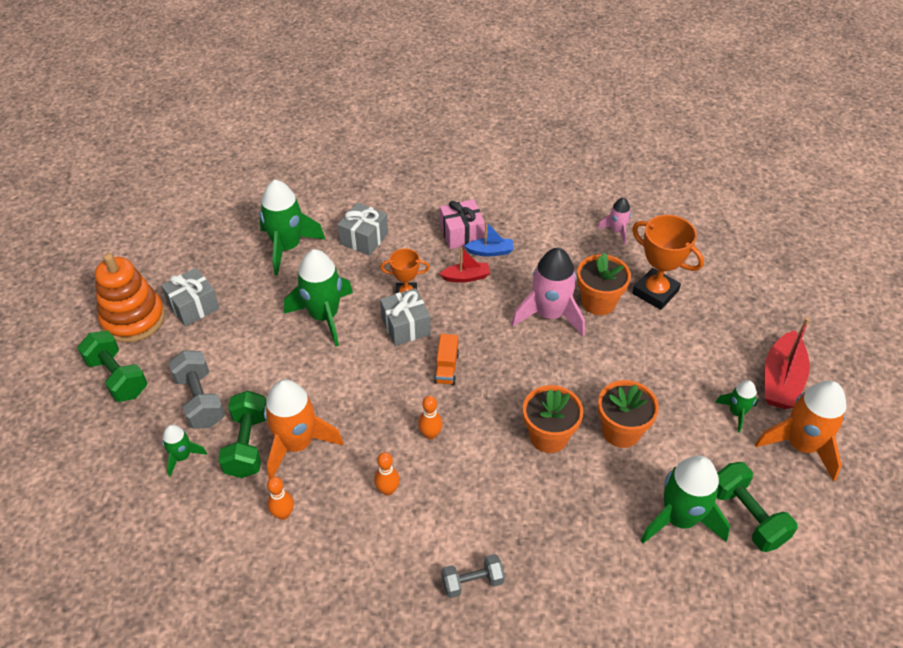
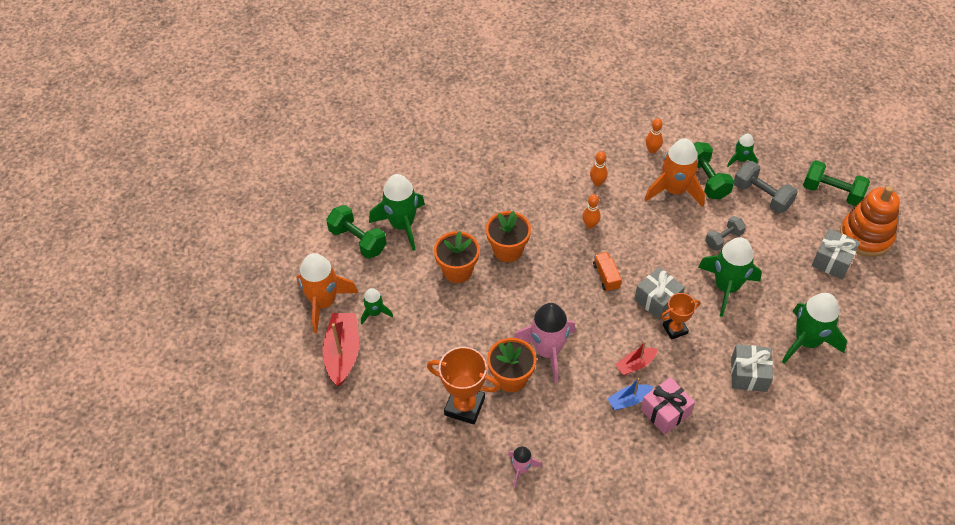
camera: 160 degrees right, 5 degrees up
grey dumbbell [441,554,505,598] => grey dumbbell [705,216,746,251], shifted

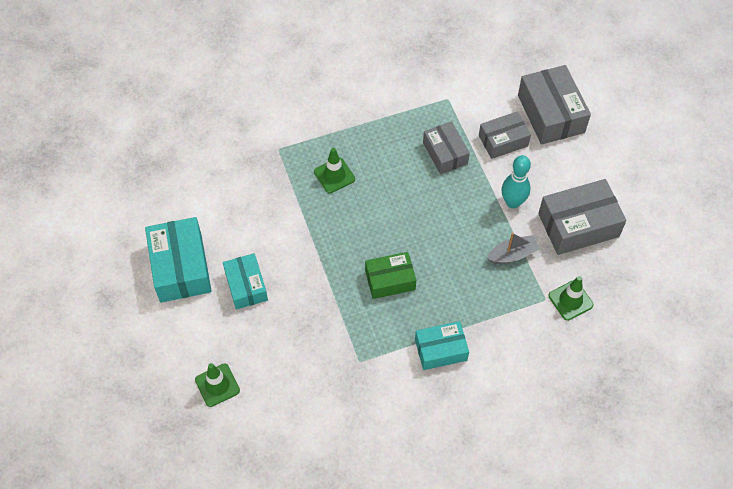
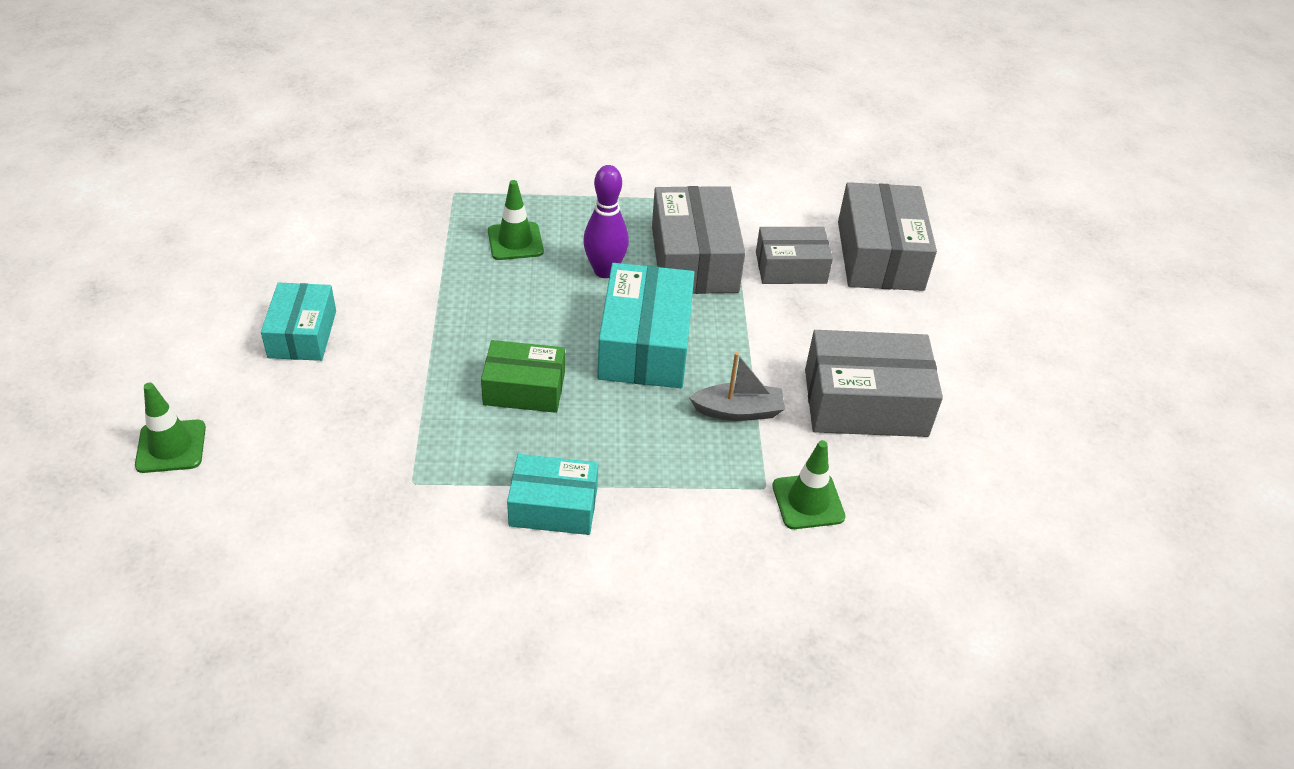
camera: 15 degrees right, 15 degrees down
grey box [423,121,470,174] => grey box [652,186,745,294], x1.57
turquoise bowling pin [501,155,531,208] => nothing
turquoise box [145,217,212,303] => turquoise box [597,263,695,388], shifted
nothing => purple bowling pin [583,165,629,278]

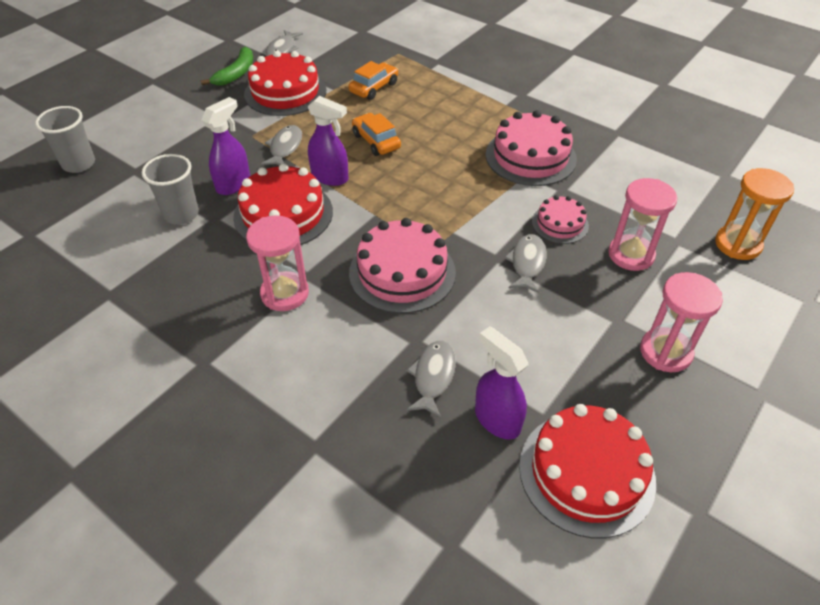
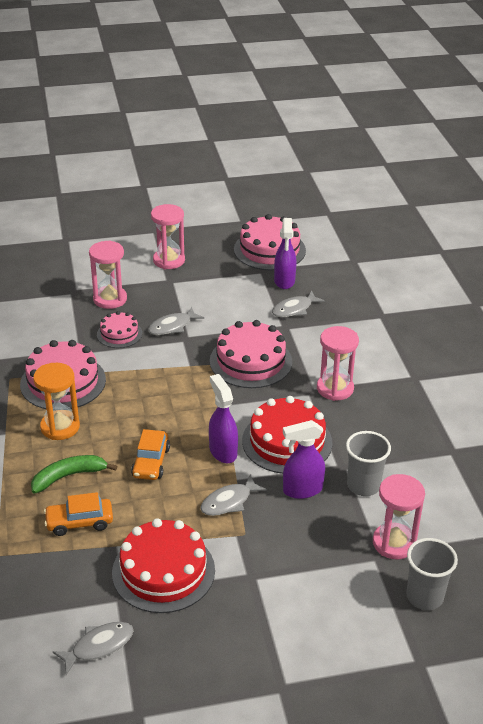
camera: 140 degrees left, 10 degrees down
green banana [201,46,253,86] => green banana [31,455,117,494], shifted
orange hourglass [715,168,794,260] => orange hourglass [33,363,80,440], shifted
red cake [519,404,656,538] => pink cake [234,214,306,270]
nothing => pink hourglass [373,474,425,559]

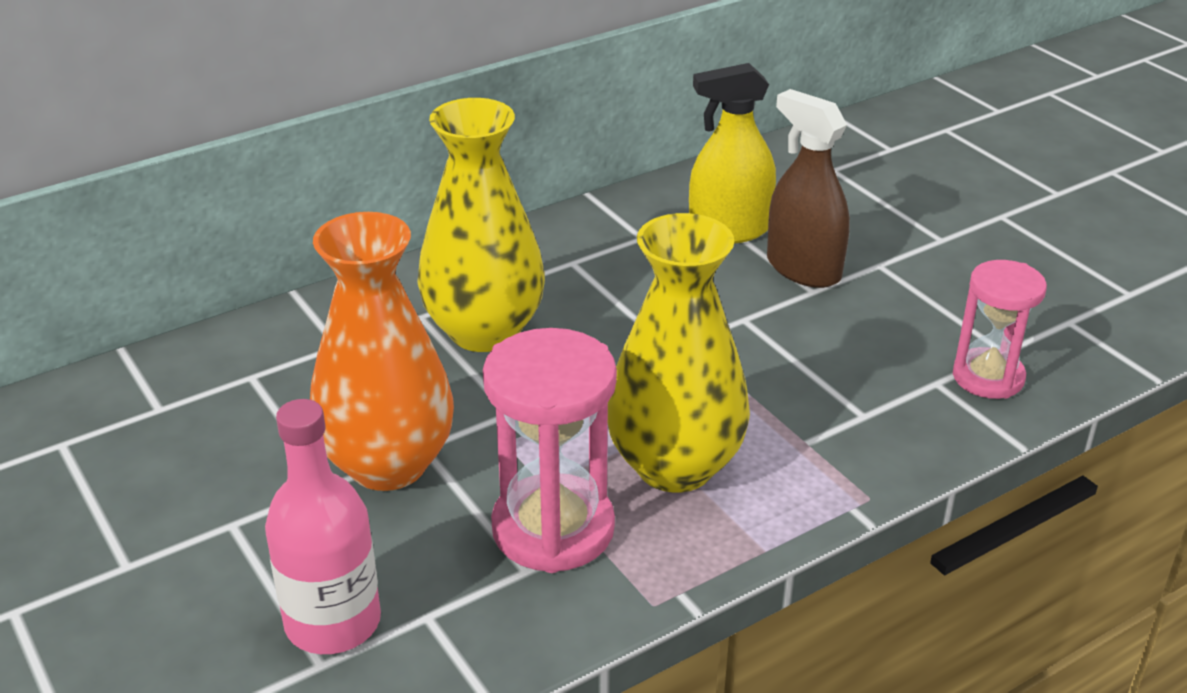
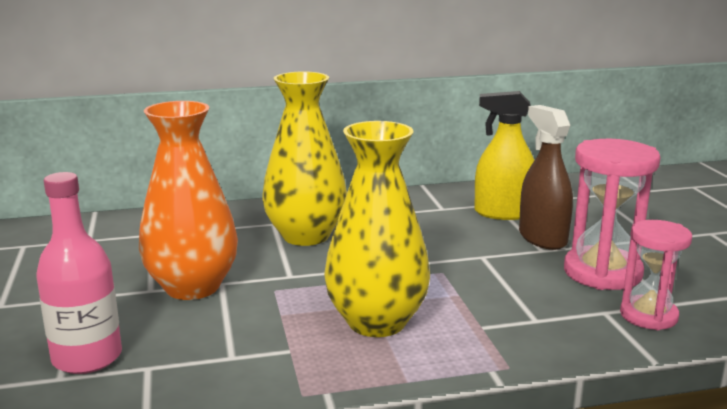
camera: 20 degrees right, 15 degrees down
pink hourglass [483,328,617,573] => pink hourglass [564,139,661,290], shifted

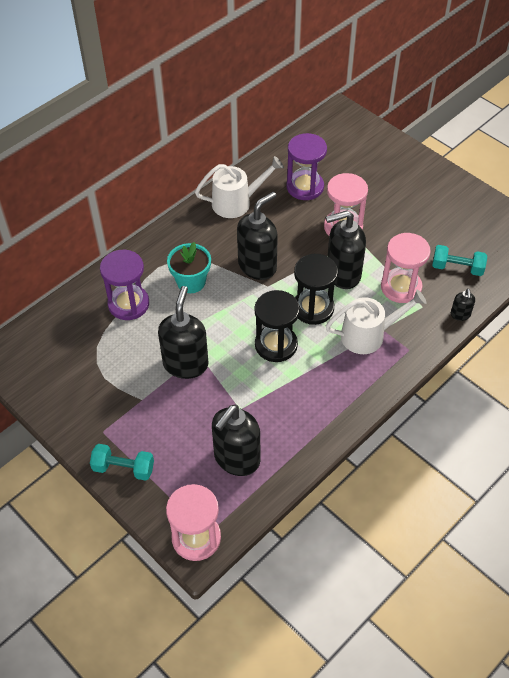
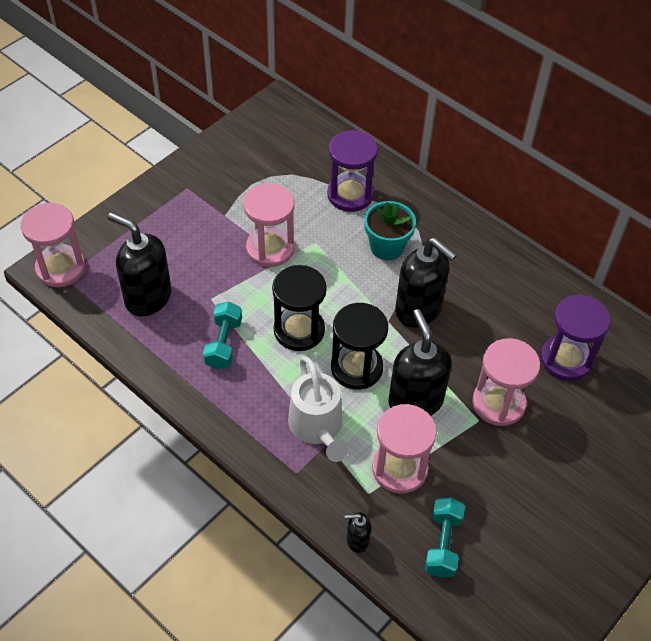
camera: 85 degrees right, 0 degrees up
white watering can [195,156,284,218] => nothing
black soap dispenser [158,286,208,379] => pink hourglass [243,184,294,267]
turquoise dumbbell [90,444,154,481] => turquoise dumbbell [203,302,242,369], shifted

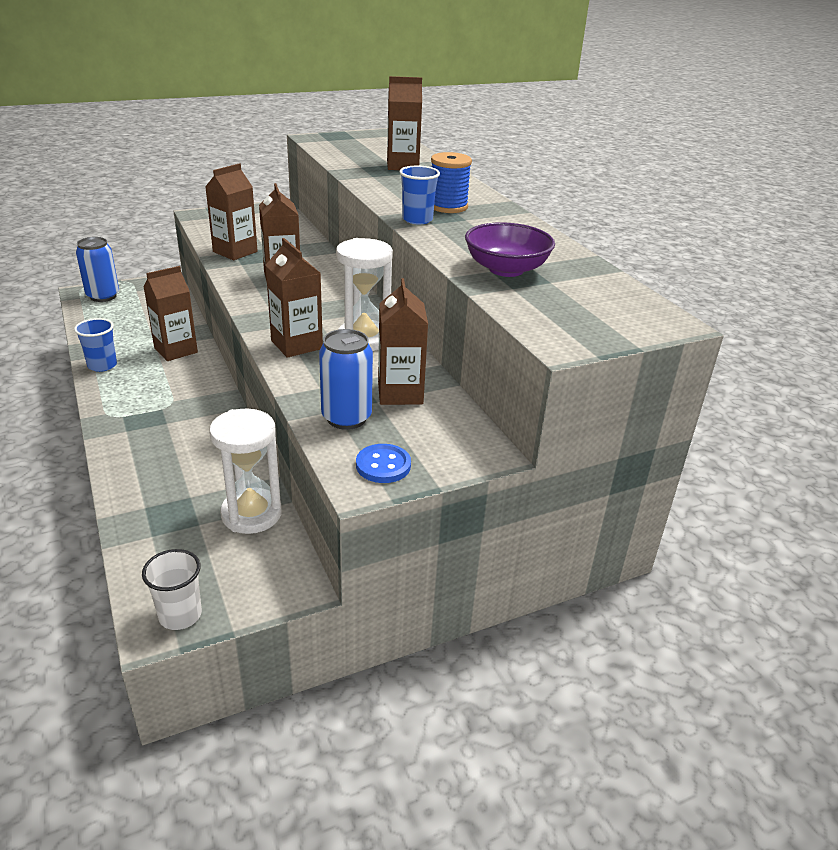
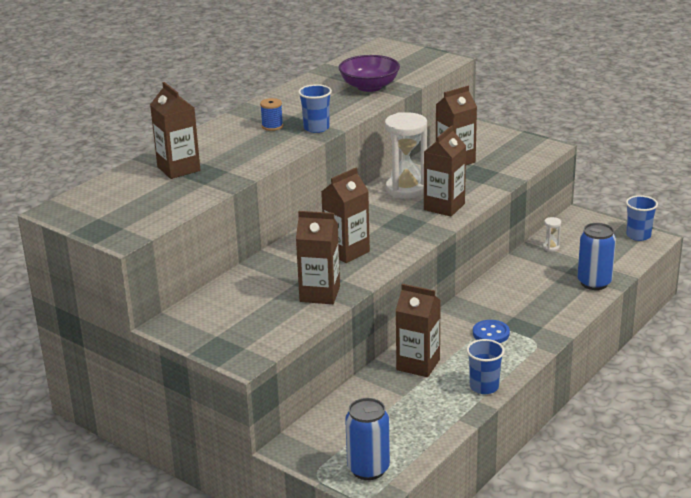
camera: 115 degrees left, 5 degrees down
blue spool [431,152,472,213] => blue spool [260,98,283,131], x0.62
blue can [319,329,373,430] => blue can [577,223,616,290], shifted
white hourglass [209,409,282,534] => white hourglass [543,217,561,252], x0.41
blue button [356,444,411,483] => blue button [473,320,510,343], shifted
white cup [142,549,202,630] => blue cup [626,195,658,241]

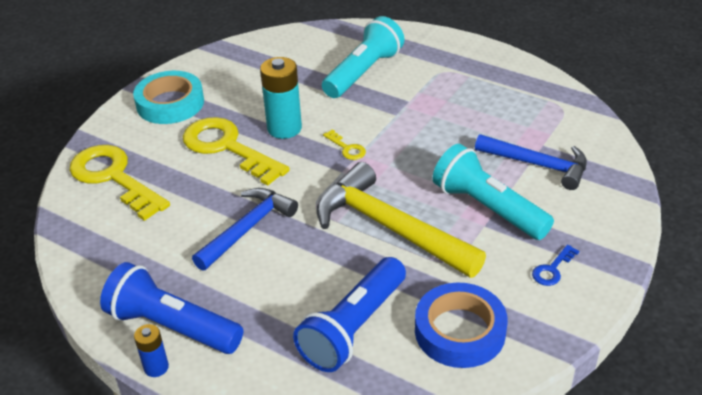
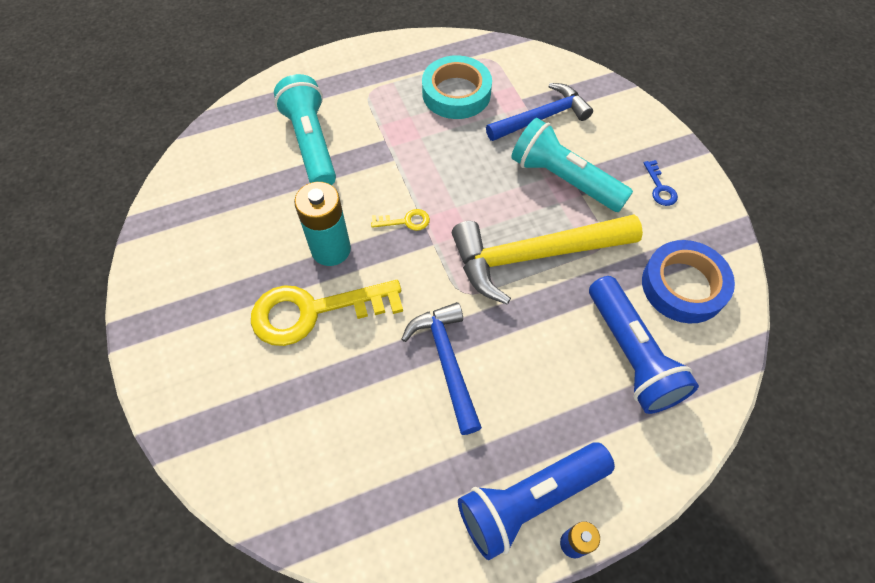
camera: 55 degrees left, 20 degrees up
turquoise tape [133,71,204,124] => turquoise tape [422,55,492,119], shifted
turquoise flashlight [433,144,554,240] => turquoise flashlight [511,118,633,212], 45 degrees clockwise
yellow key [69,145,170,221] => nothing

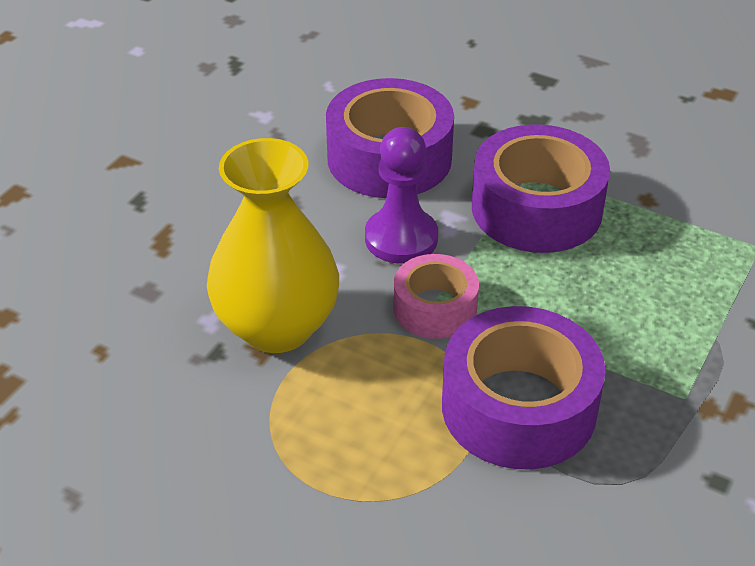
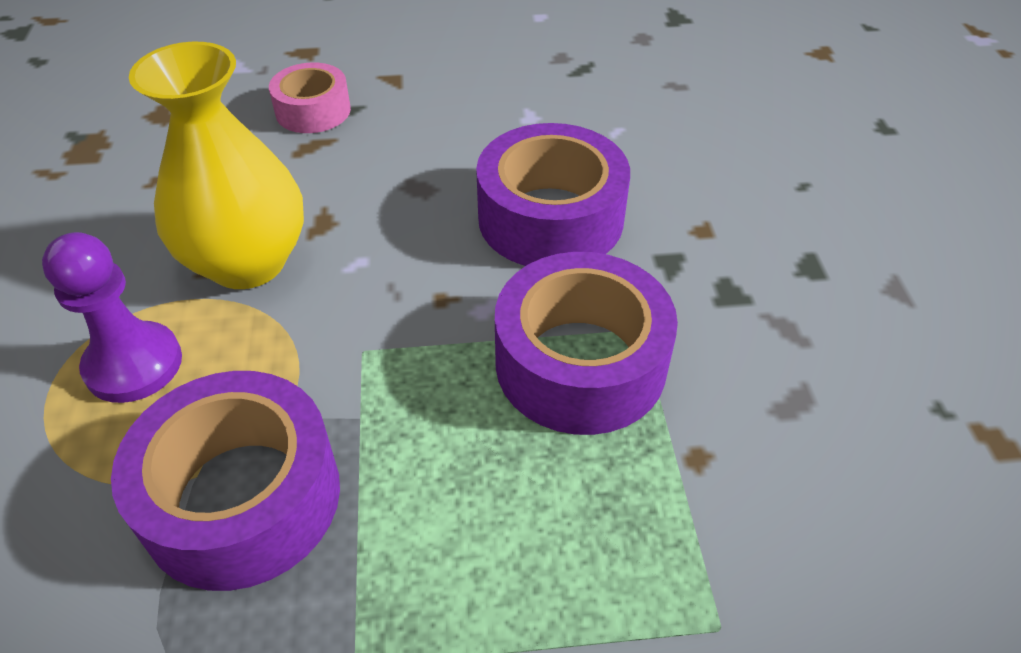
camera: 55 degrees right, 5 degrees up
purple pawn [365,127,438,264] => purple pawn [42,232,182,403], shifted
pink tape [393,254,479,339] => pink tape [269,62,351,133], shifted

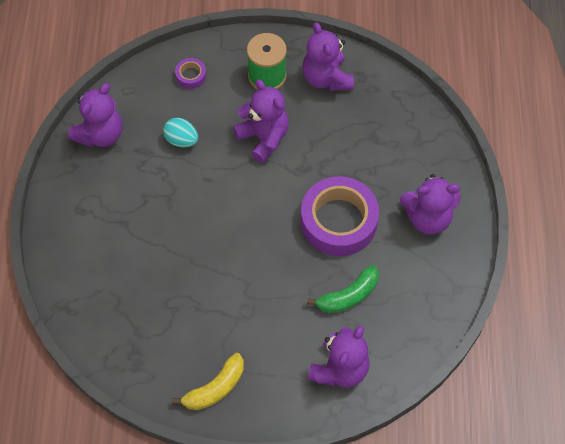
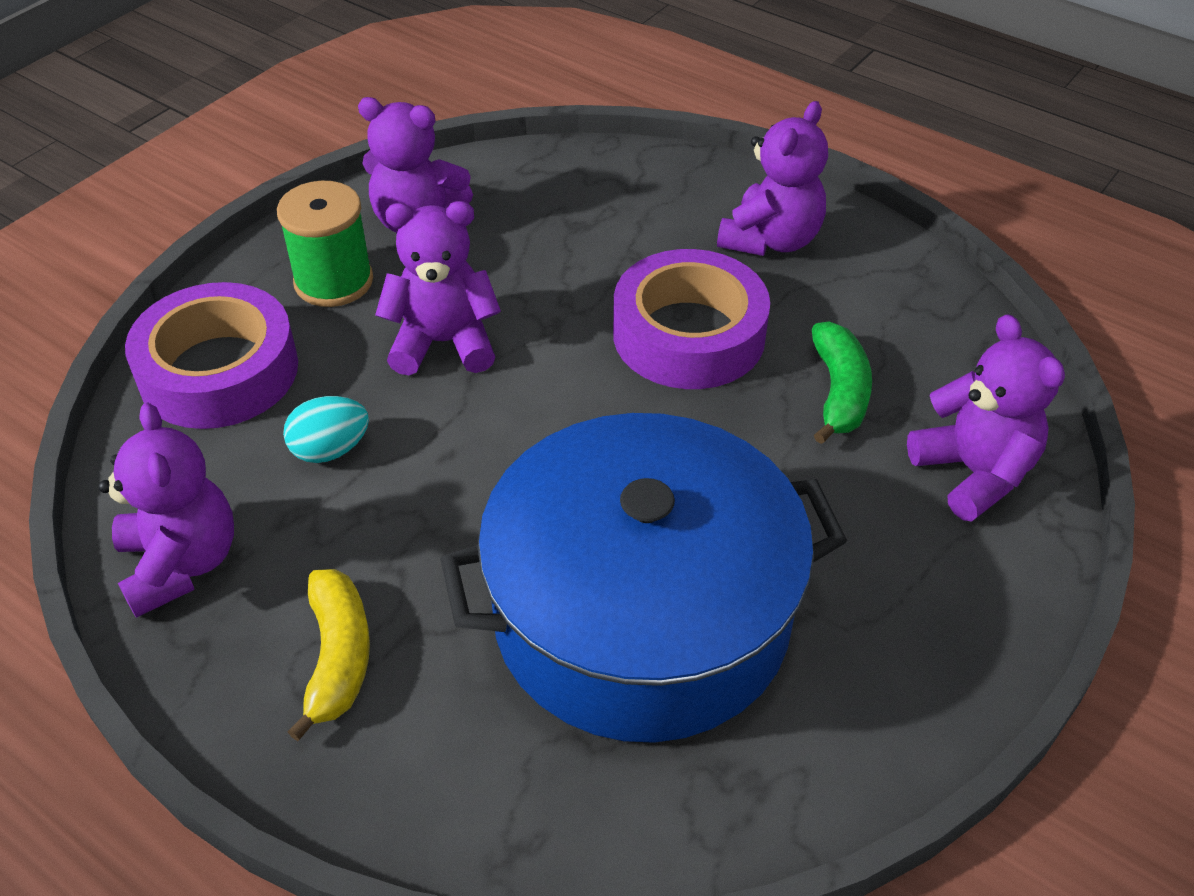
camera: 55 degrees left, 15 degrees down
purple tape [175,58,206,89] => purple tape [125,282,298,429], x2.34
yellow banana [172,353,244,410] => yellow banana [287,569,370,741], shifted
nothing => blue pot [440,413,847,743]

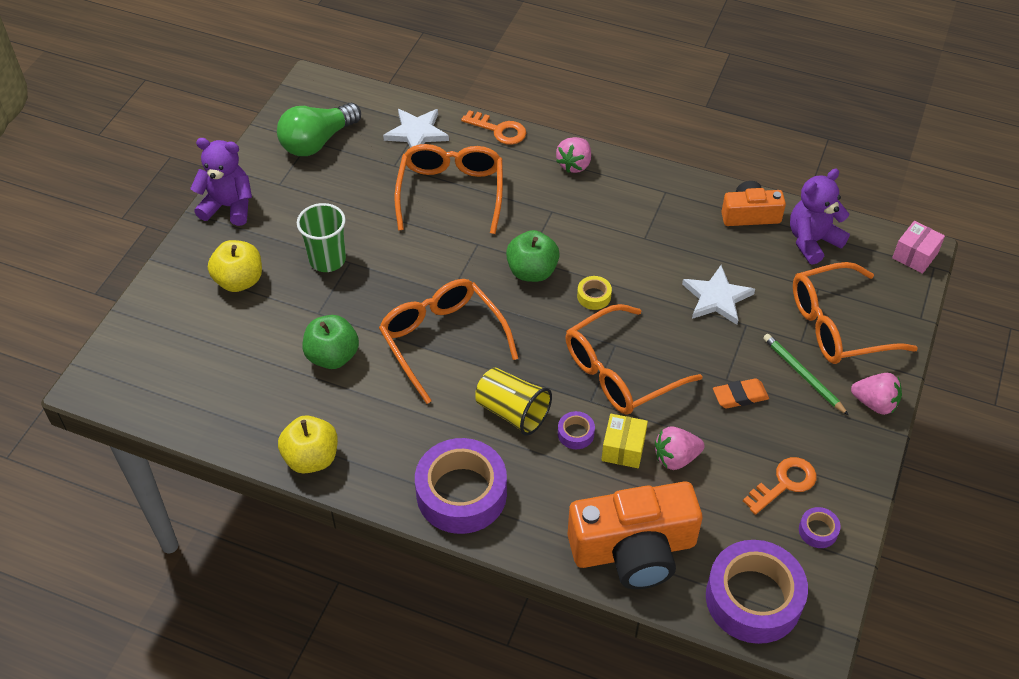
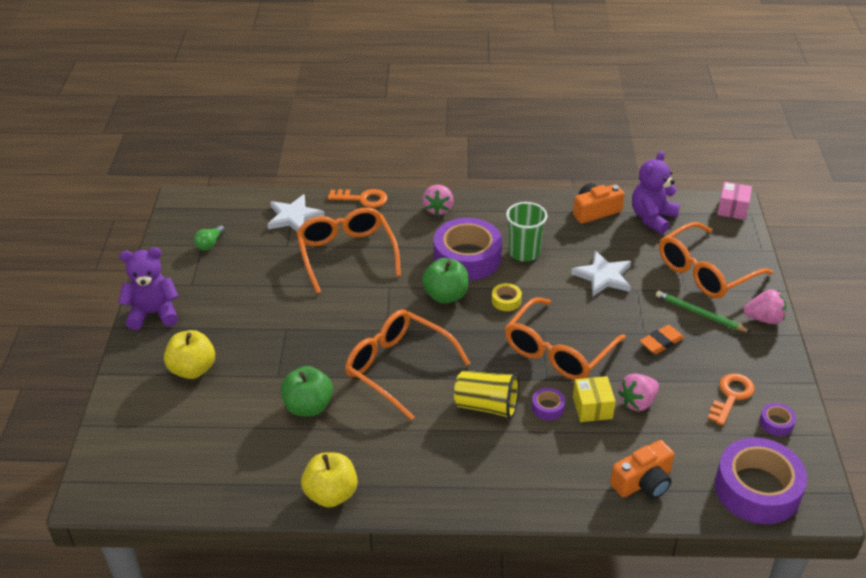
camera: 20 degrees left, 10 degrees down
green light bulb [277,103,361,156] => green light bulb [194,225,225,250], x0.47
green cup [297,203,346,272] => green cup [506,202,547,262], shifted
purple tape [415,438,507,534] => purple tape [434,218,502,280], shifted
orange camera [567,481,702,589] => orange camera [610,440,674,499], x0.56

